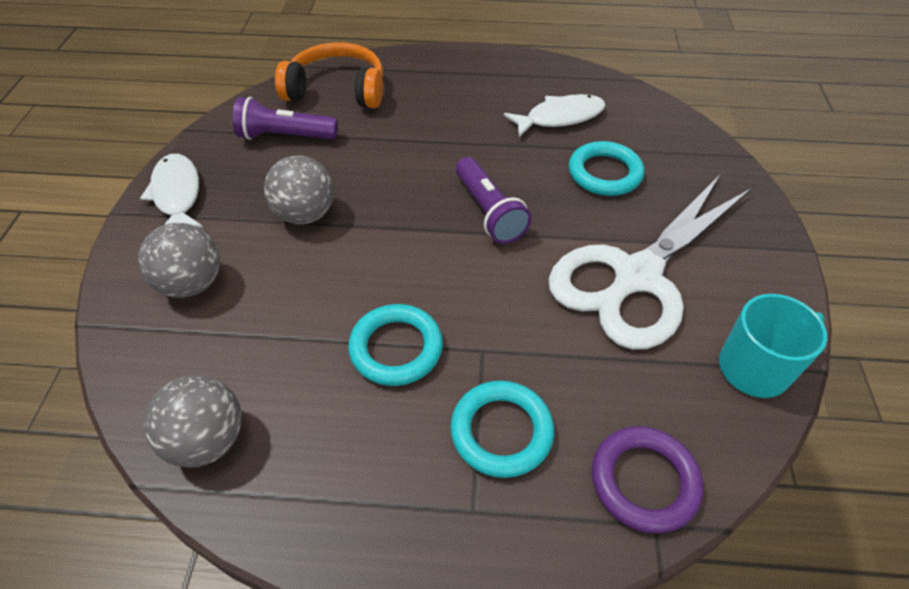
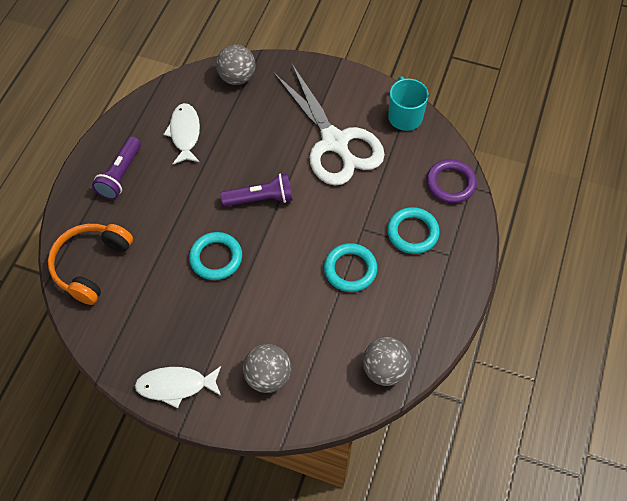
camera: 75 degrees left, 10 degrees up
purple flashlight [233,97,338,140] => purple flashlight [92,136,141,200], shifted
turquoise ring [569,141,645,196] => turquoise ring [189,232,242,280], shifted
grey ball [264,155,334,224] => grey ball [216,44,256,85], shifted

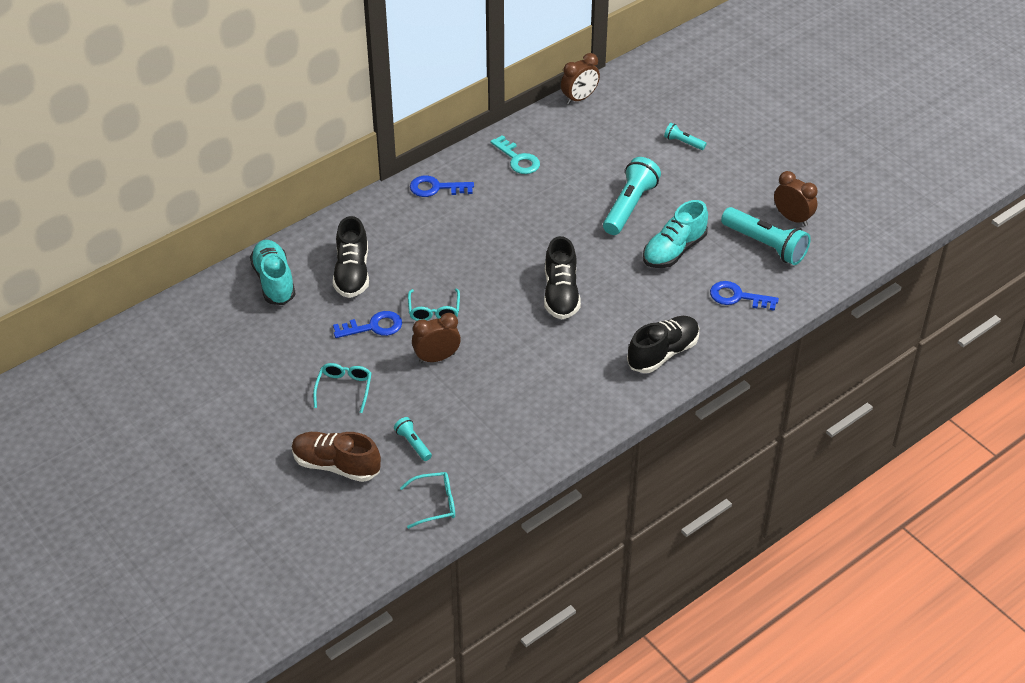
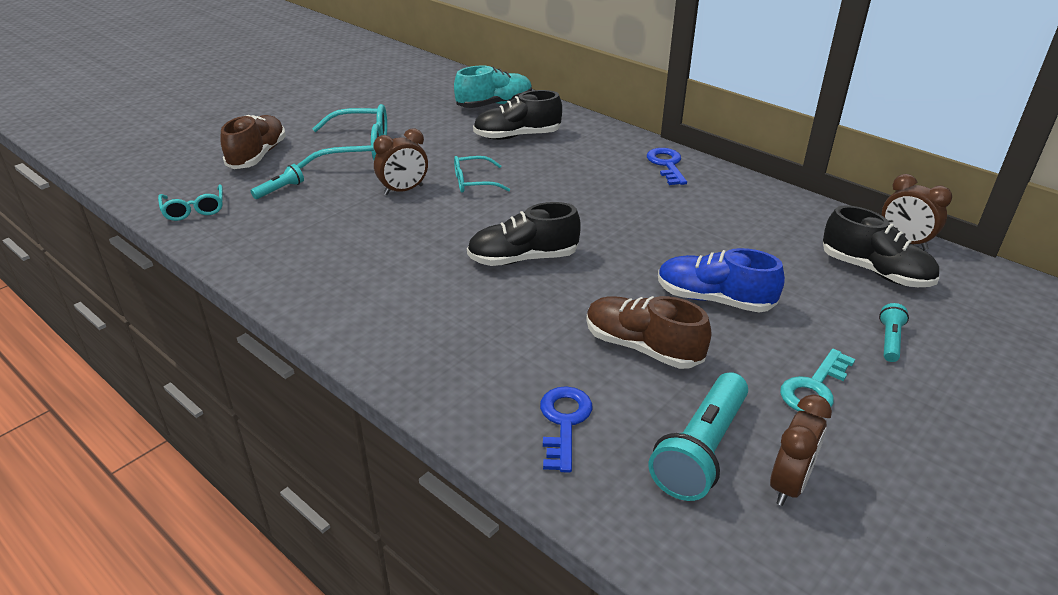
camera: 80 degrees right, 10 degrees down
turquoise key [490,135,540,174] => turquoise key [780,349,855,411], shifted
turquoise flashlight [603,157,661,235] => blue shoe [658,248,785,313]
turquoise shoe [643,200,708,268] => brown shoe [586,296,712,369]
blue key [333,311,402,338] => nothing
brown clock [412,313,461,363] => brown clock [373,128,428,195], 90 degrees clockwise
black shoe [627,316,699,373] => black shoe [823,205,939,287], shifted
turquoise glasses [313,363,372,413] => turquoise glasses [297,104,387,169], x1.72

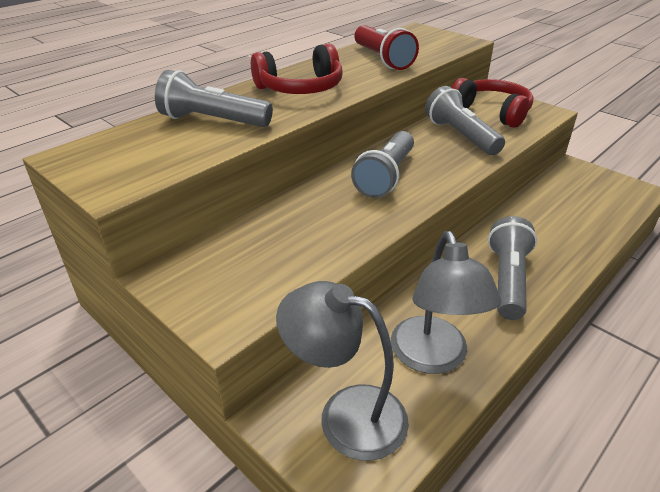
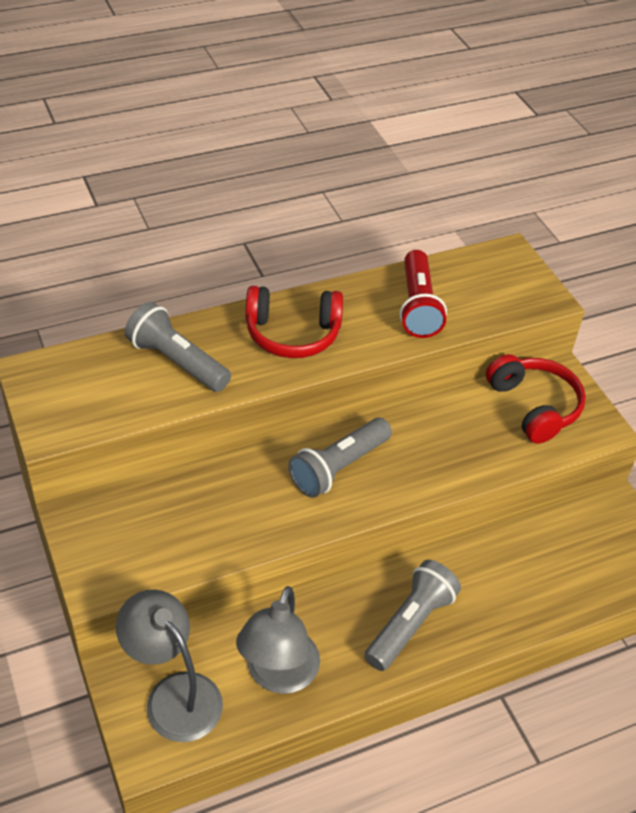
camera: 20 degrees right, 10 degrees up
grey flashlight [425,86,505,155] => nothing

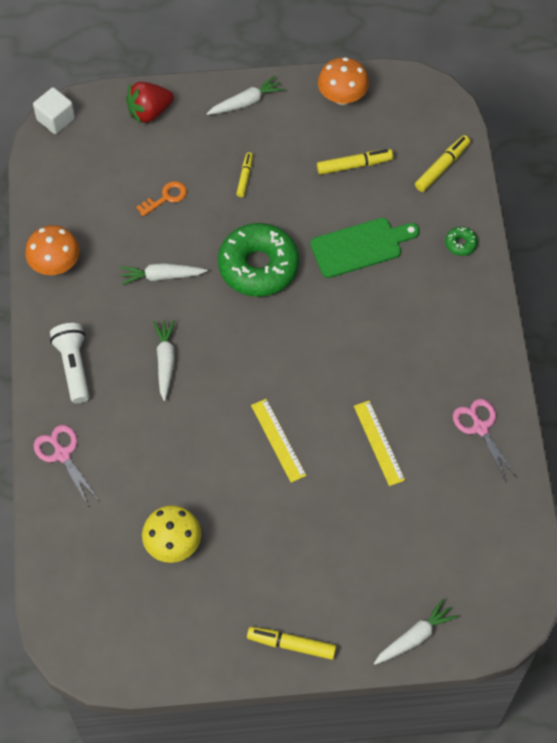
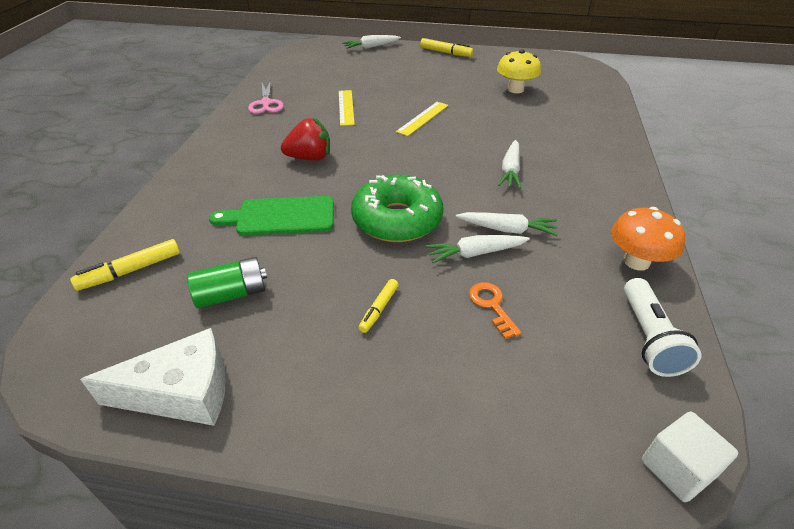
camera: 165 degrees left, 20 degrees down
orange mushroom [318,57,369,105] => white cheese [80,328,226,426]
white carrot [207,75,285,115] => white carrot [426,235,530,263], shifted
red strawberry [126,82,174,124] => red strawberry [281,118,330,161], shifted
yellow marker [317,149,394,175] => green battery [187,257,267,308]
orange key [136,181,187,217] => orange key [469,282,521,339], 90 degrees clockwise
green donut [445,227,478,256] => nothing
white flashlight [50,323,89,403] => white flashlight [624,278,701,377], shifted
yellow ruler [251,399,306,483] => yellow ruler [396,102,449,136], 45 degrees clockwise
pink scissors [34,425,98,506] => nothing

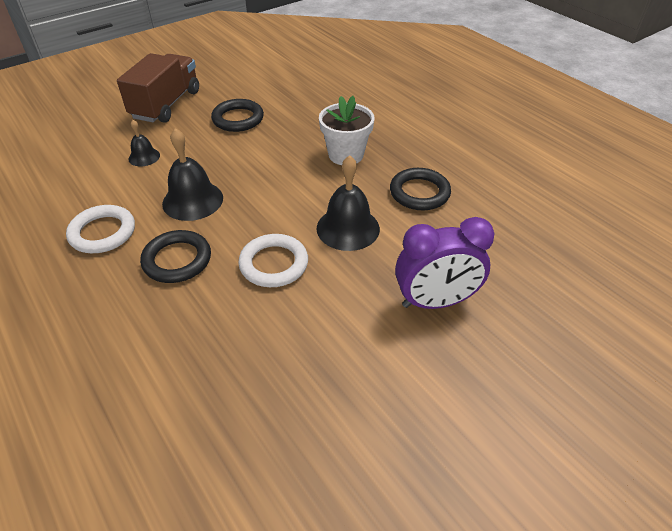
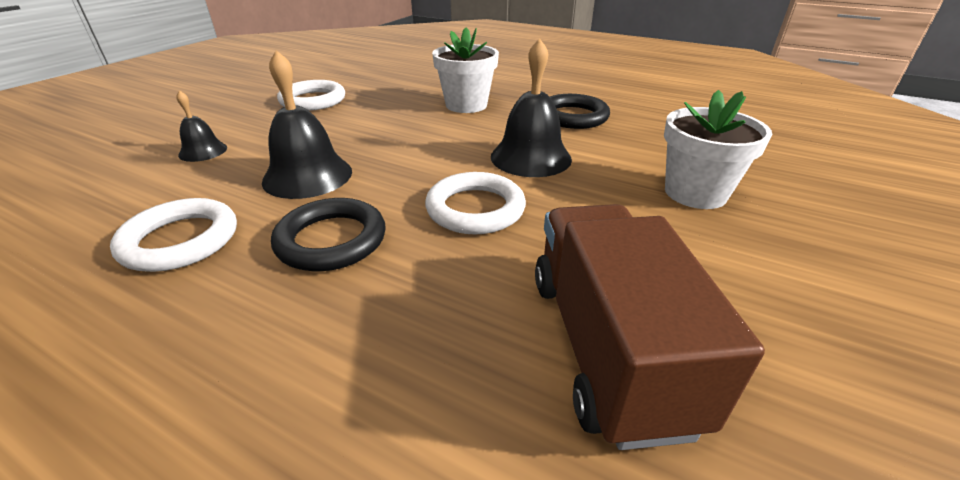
camera: 25 degrees left, 10 degrees down
brown truck [117,53,199,123] => brown truck [535,204,765,450], shifted
black ring [211,99,264,132] => white ring [277,80,345,111]
purple clock [395,217,495,309] => white flower pot [664,90,773,209]

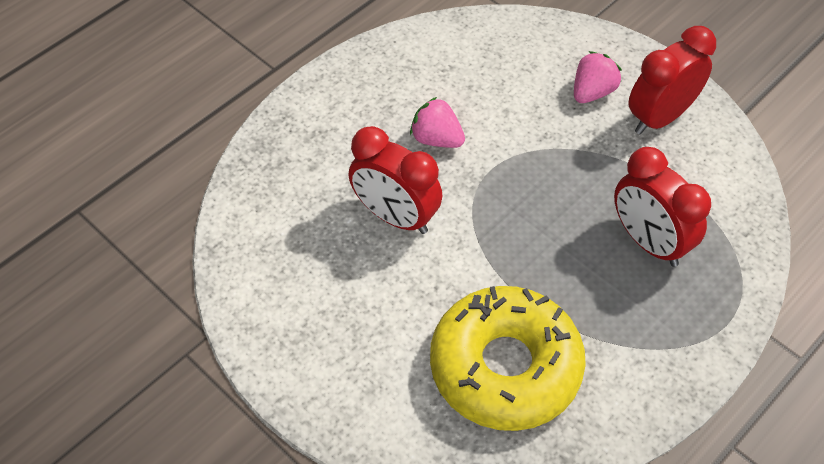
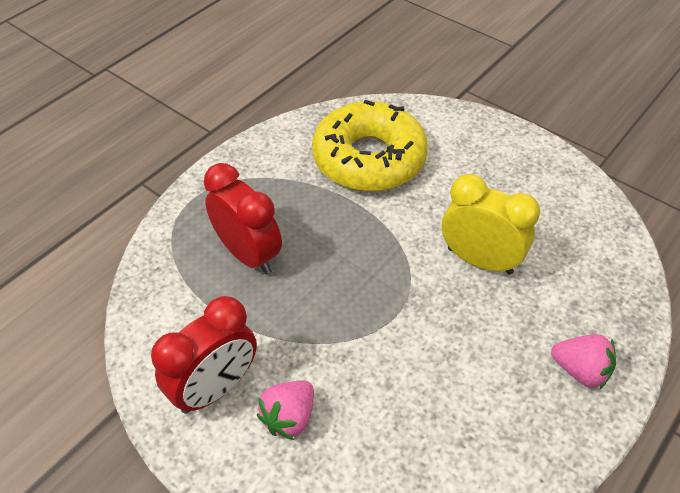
camera: 175 degrees right, 5 degrees down
pink strawberry [410,97,465,148] => pink strawberry [551,334,616,389], shifted
red clock [349,126,442,234] => yellow clock [442,174,540,275]

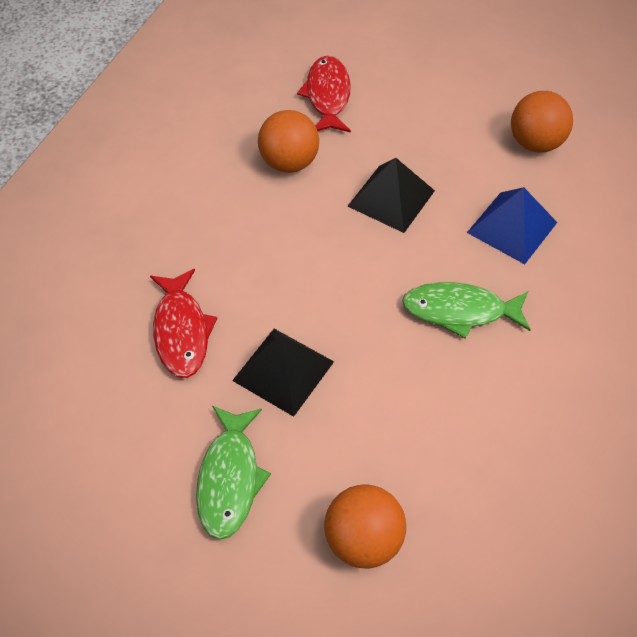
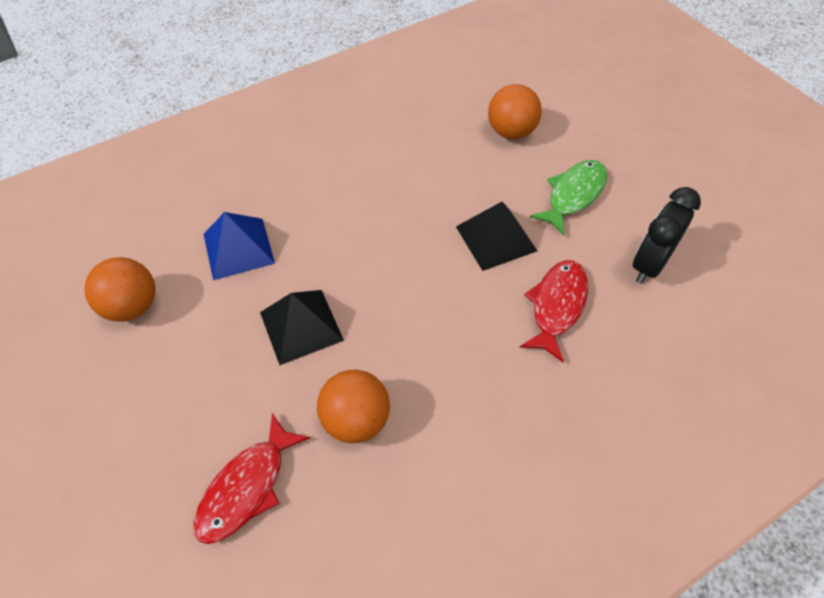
camera: 145 degrees left, 0 degrees up
green fish [402,282,531,339] => nothing
nothing => black clock [633,187,701,283]

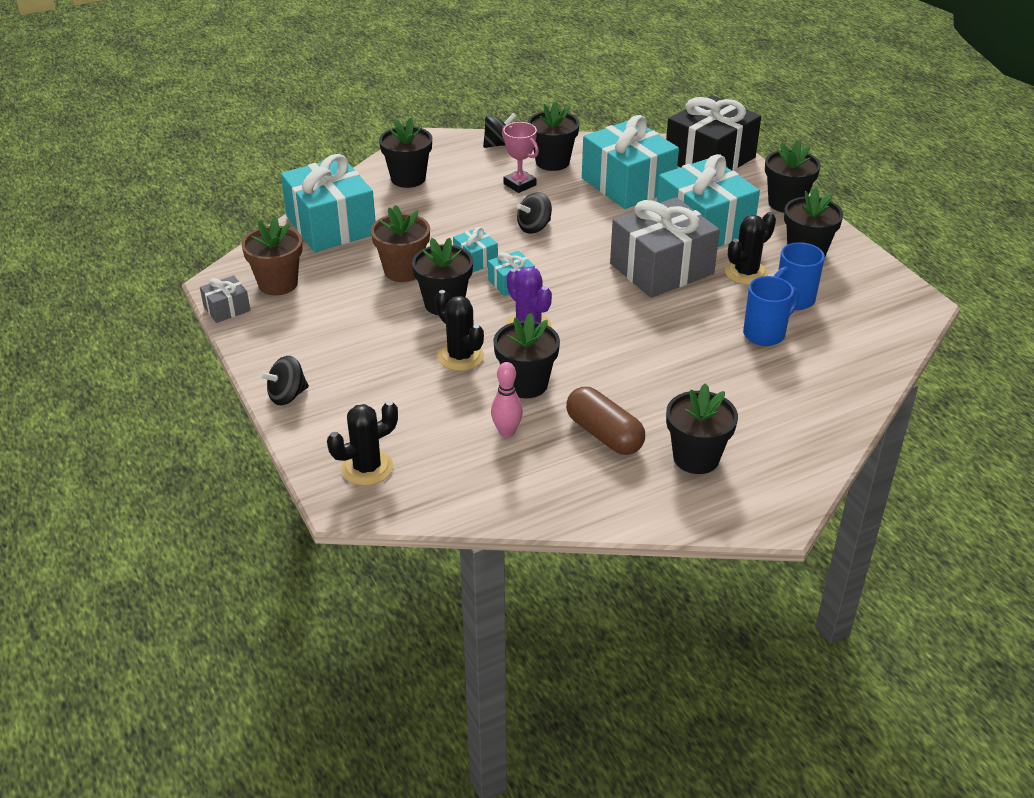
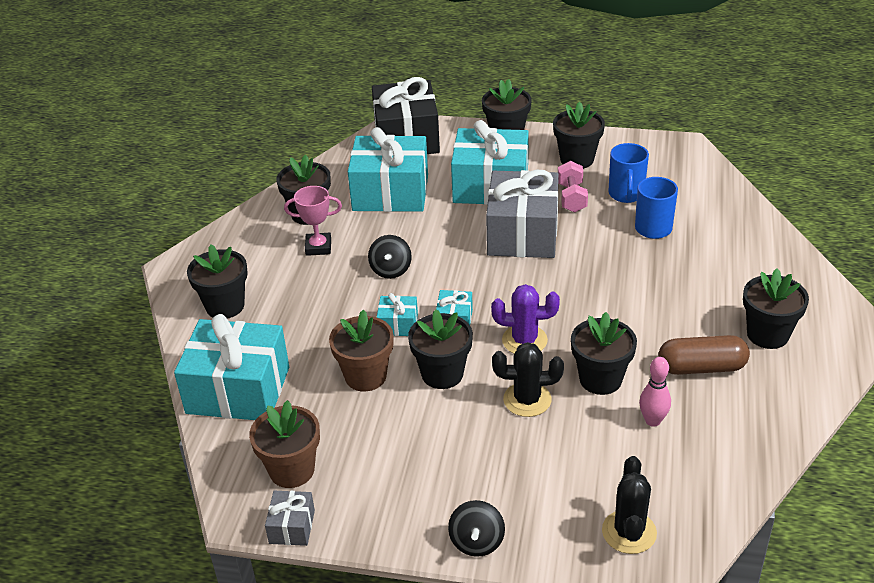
camera: 50 degrees left, 0 degrees up
black spinning top [483,113,516,148] => nothing
black cactus [725,212,776,285] => pink dumbbell [558,161,588,213]

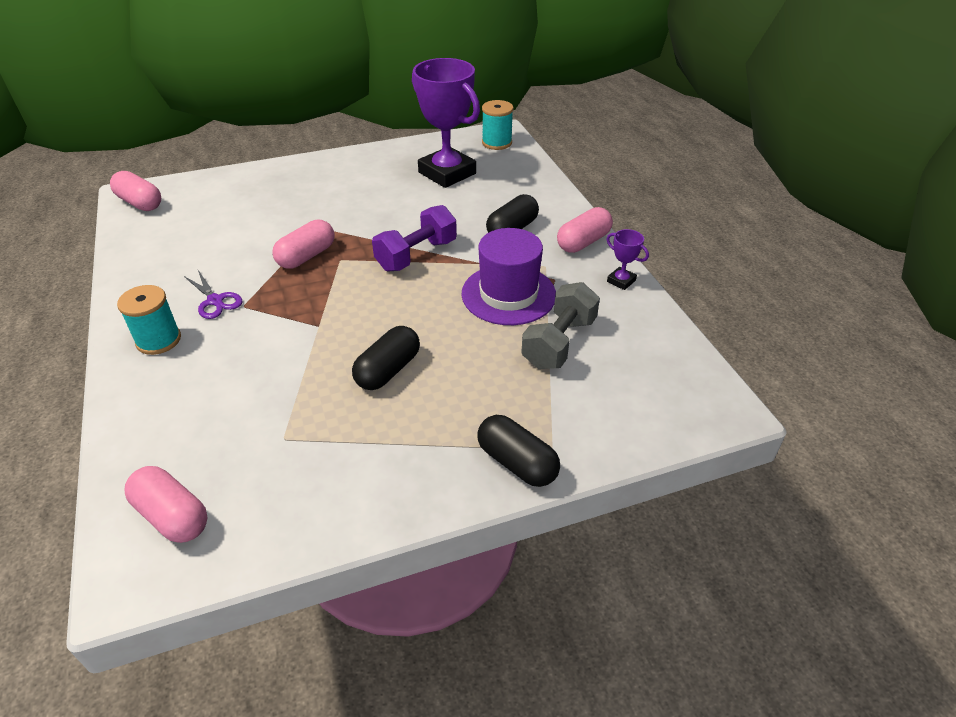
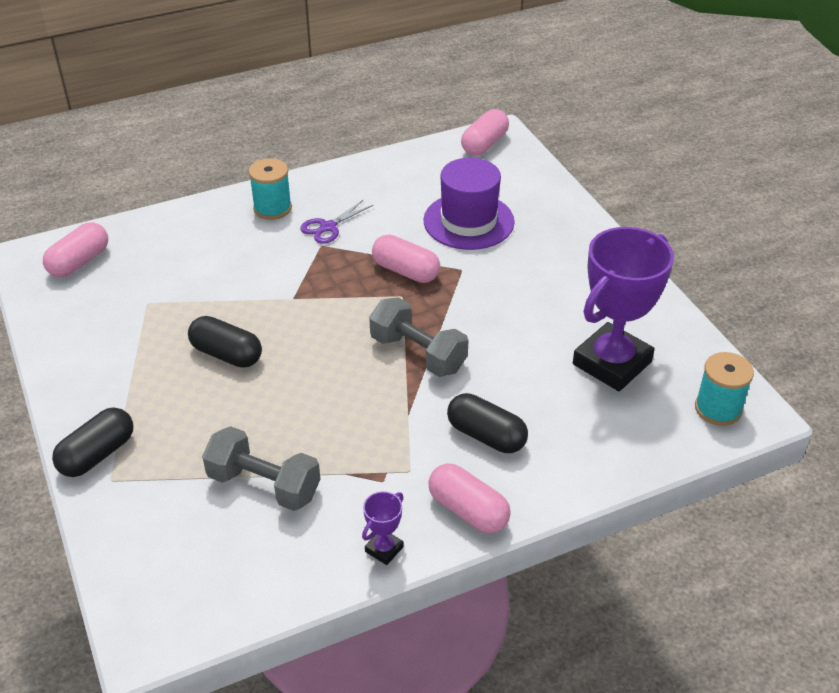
camera: 85 degrees right, 0 degrees up
purple dumbbell [372,205,457,271] => grey dumbbell [369,297,469,377]
purple hat [461,228,556,325] => purple hat [423,158,515,250], shifted

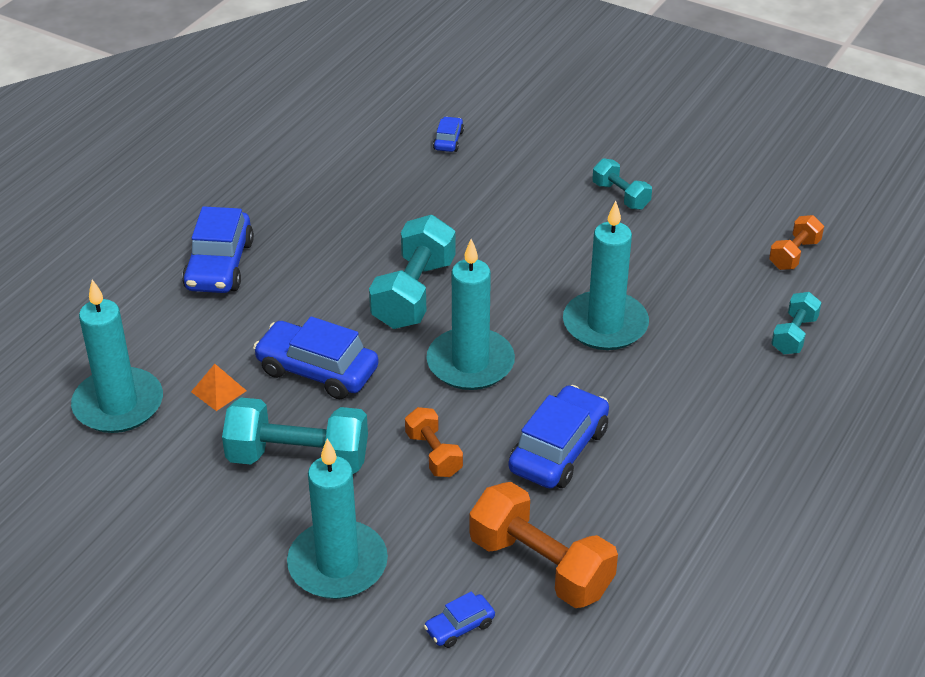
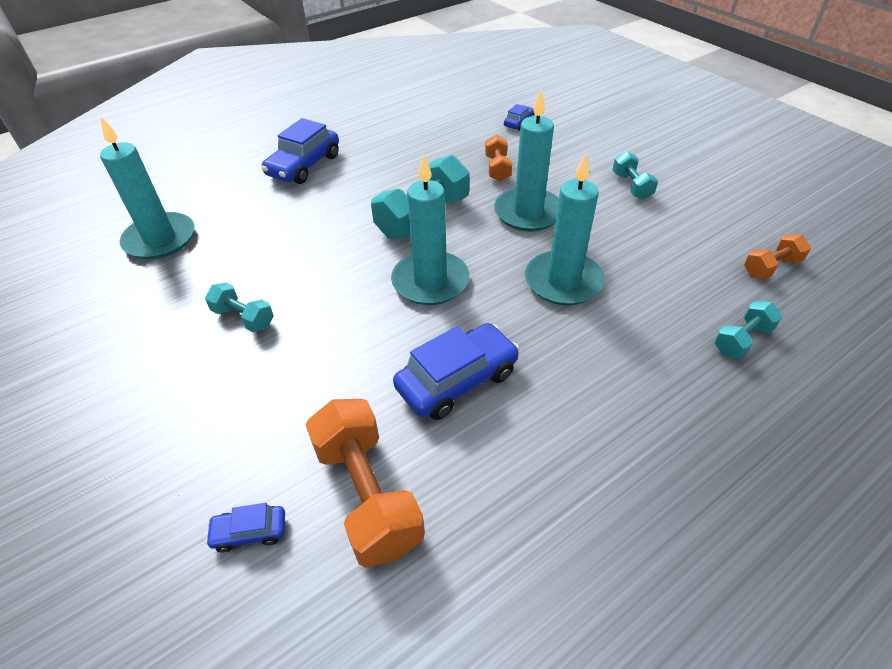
camera: 25 degrees right, 5 degrees up
blue car [253,317,379,399] => nothing
orange pyramid [191,364,247,411] => nothing
turquoise dumbbell [222,397,368,474] => turquoise dumbbell [205,282,274,332], x0.55
orange dumbbell [405,407,463,477] => orange dumbbell [485,135,512,181], shifted
turquoise candle [287,438,388,599] => turquoise candle [494,90,559,231], shifted

